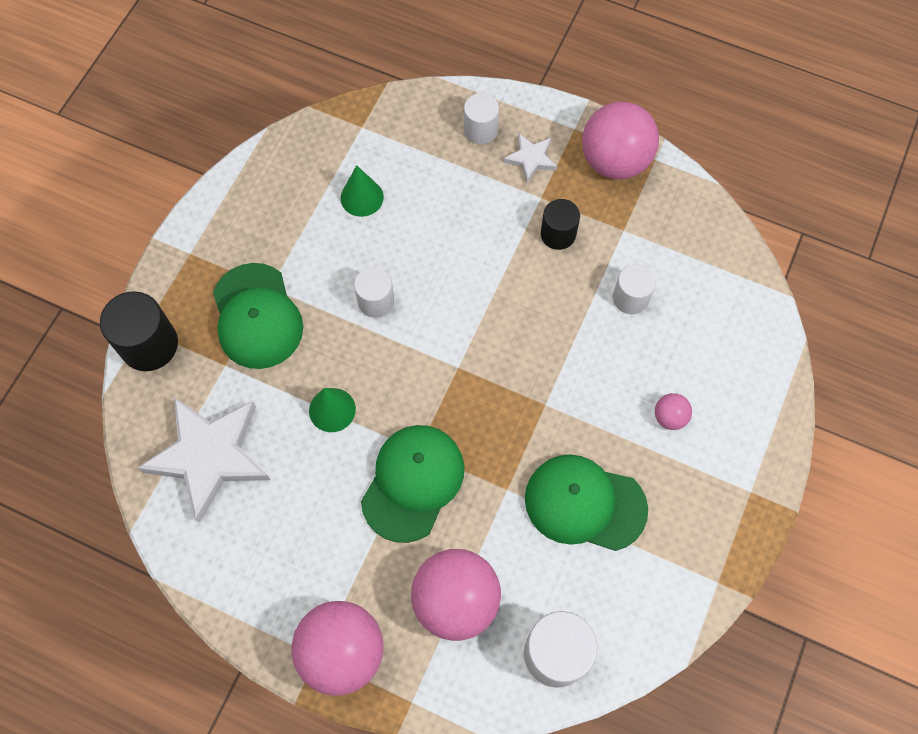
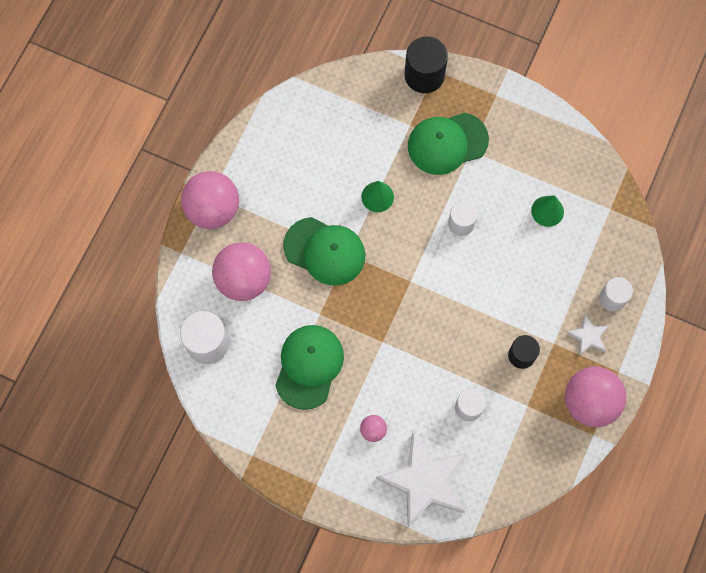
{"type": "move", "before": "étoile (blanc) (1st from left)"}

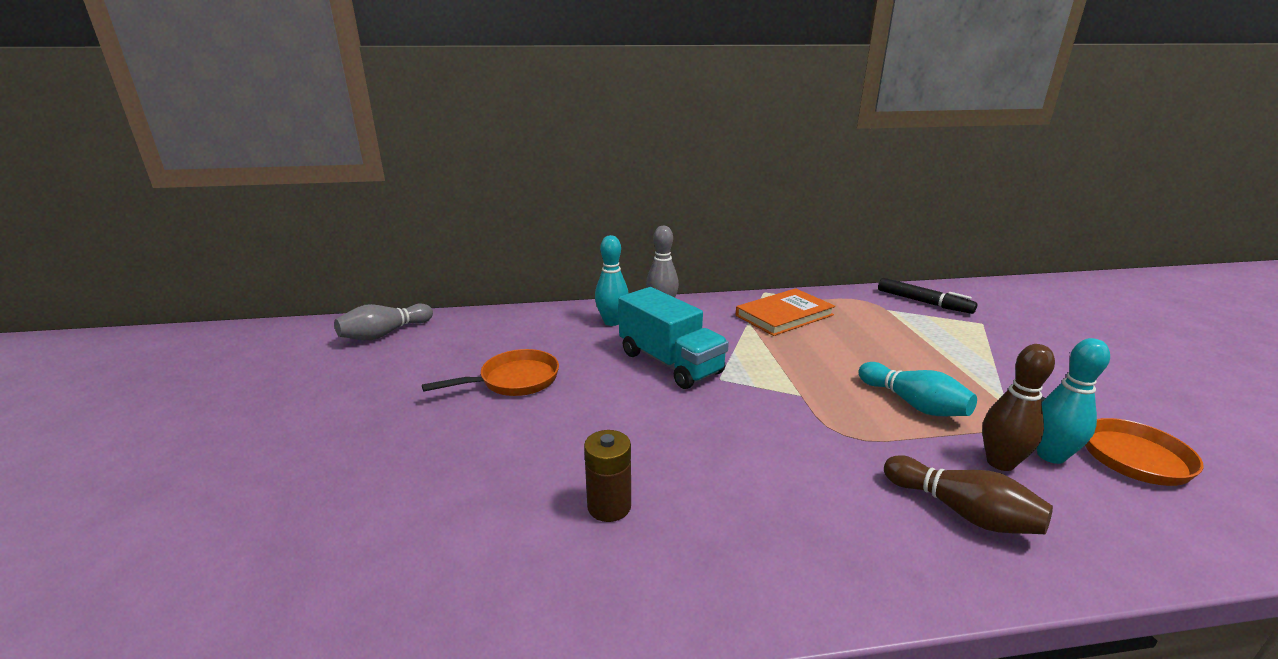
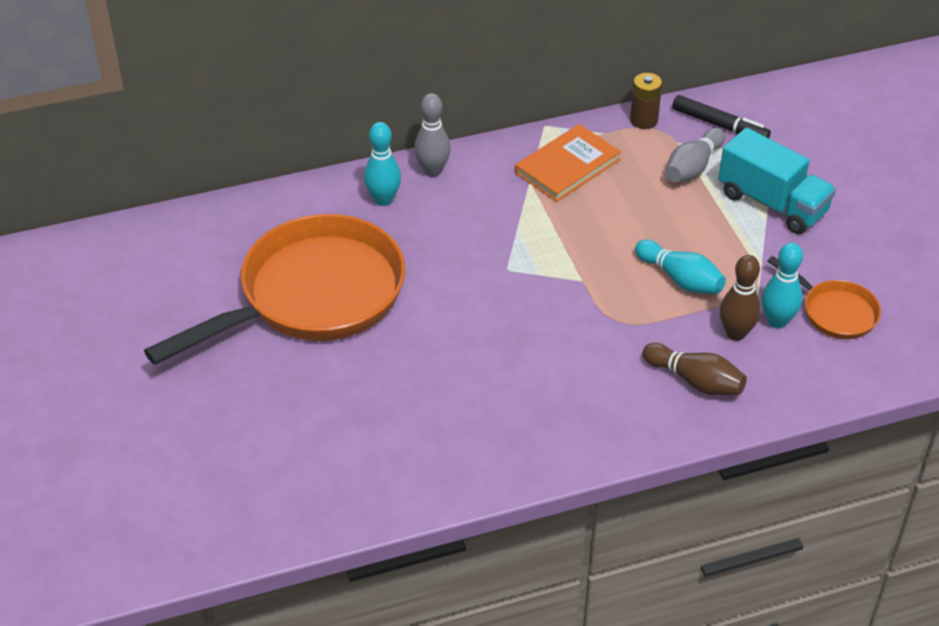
{"type": "move", "before": "camion (turquoise)"}
{"type": "move", "before": "quille (gris) (1st from left in the first image)", "after": "quille (gris) (2nd from left)"}
{"type": "resize", "before": "poêle (orange) (1st from left)", "scale": 2.2}
{"type": "move", "before": "pile (marron)"}

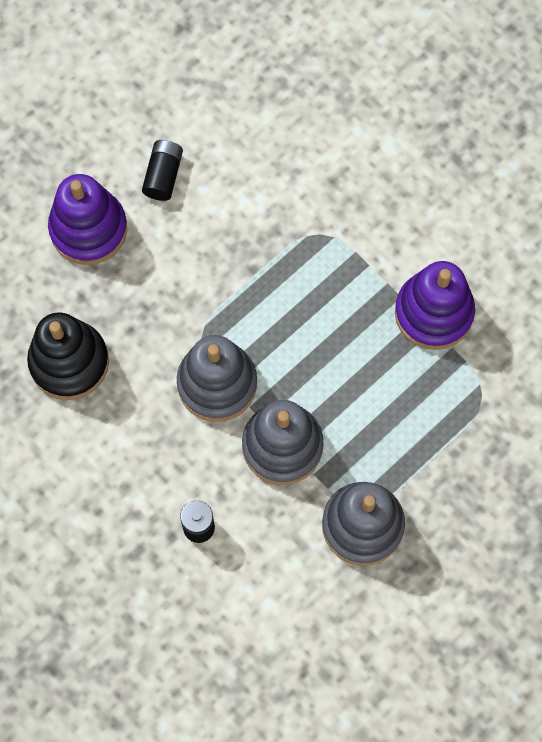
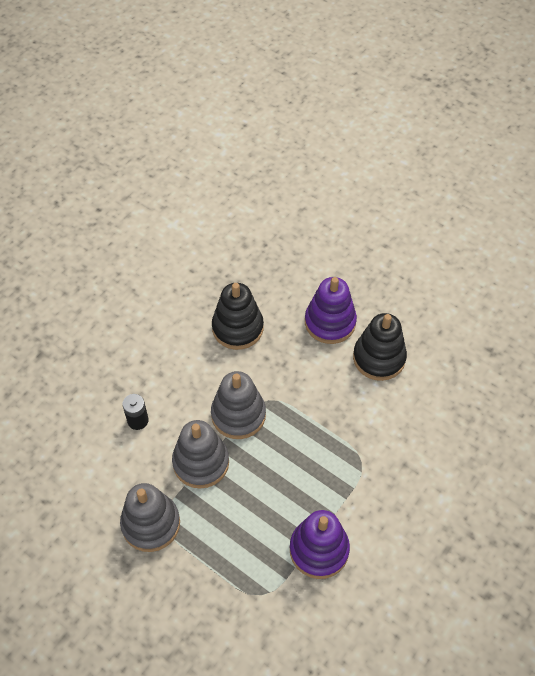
{"type": "replace", "before": "pile (noir) (1st from left)", "after": "jouet à empiler (noir) (2nd from left)"}

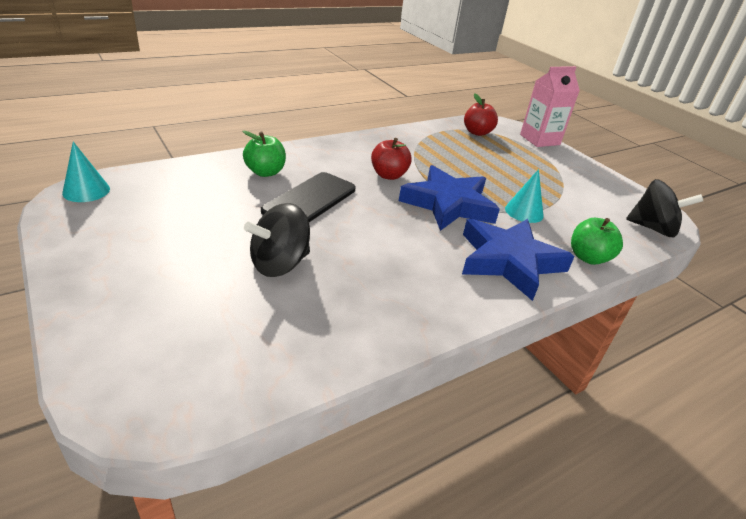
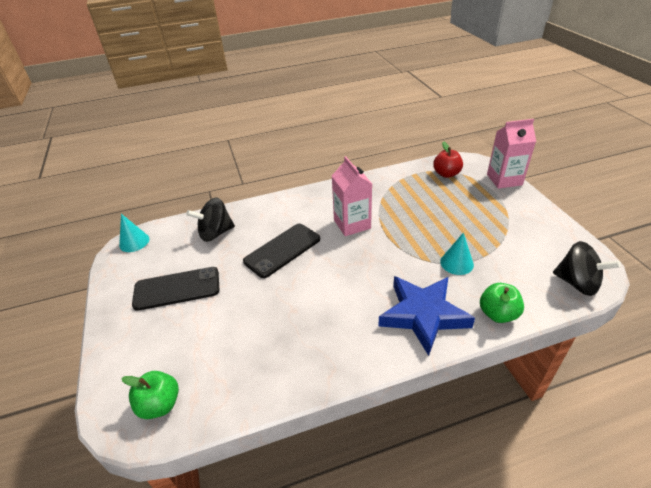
{"type": "move", "before": "pomme (vert) (1st from left)"}
{"type": "replace", "before": "pomme (rouge) (1st from left)", "after": "brique de lait (rose) (1st from left)"}
{"type": "delete", "before": "étoile (bleu) (1st from left)"}
{"type": "move", "before": "toupie (noir) (1st from left)"}
{"type": "insert", "after": "téléphone (noir) (1st from left)"}

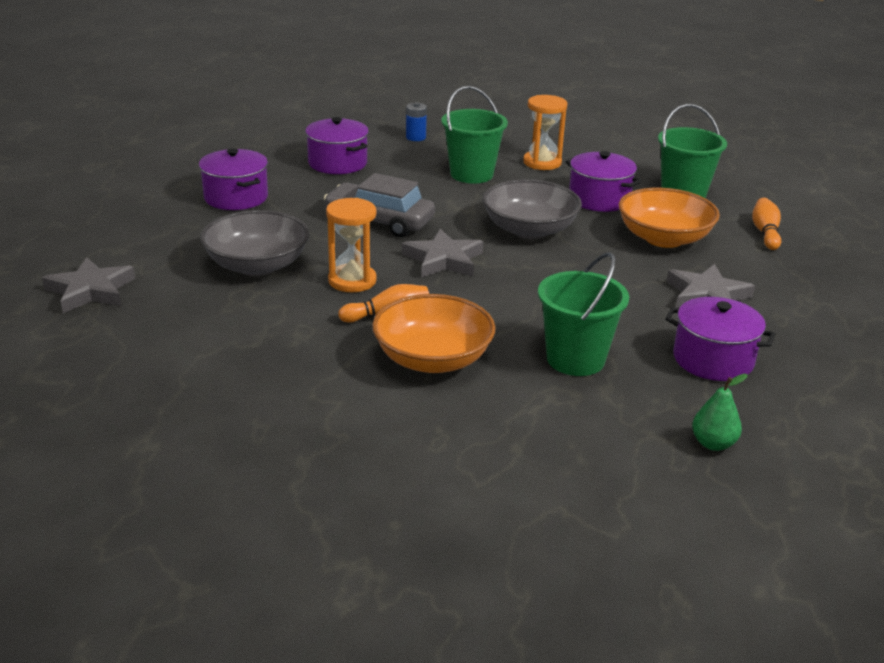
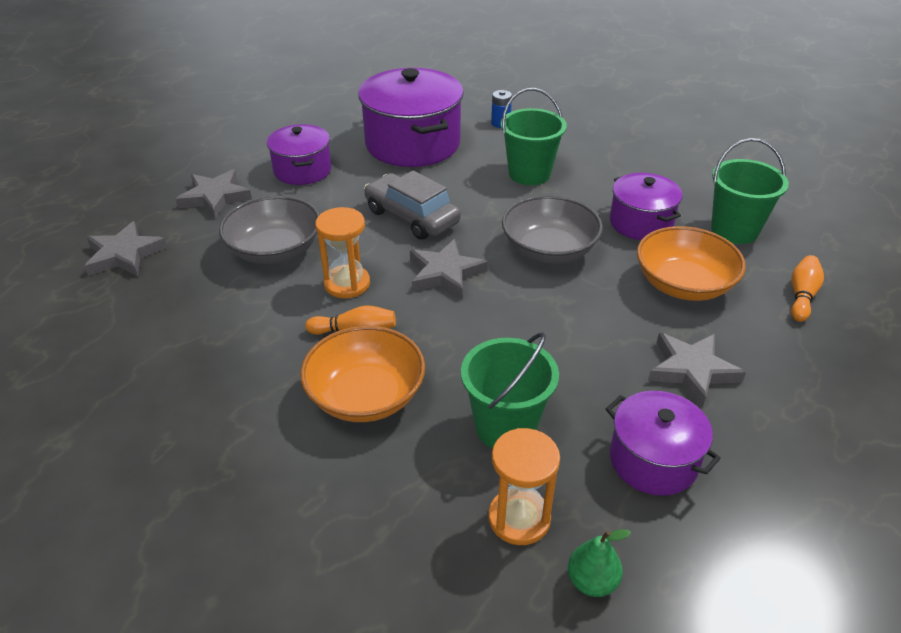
{"type": "move", "before": "sablier (orange) (2nd from left)"}
{"type": "resize", "before": "marmite (violet) (2nd from left)", "scale": 1.73}
{"type": "insert", "after": "étoile (gris) (2nd from left)"}

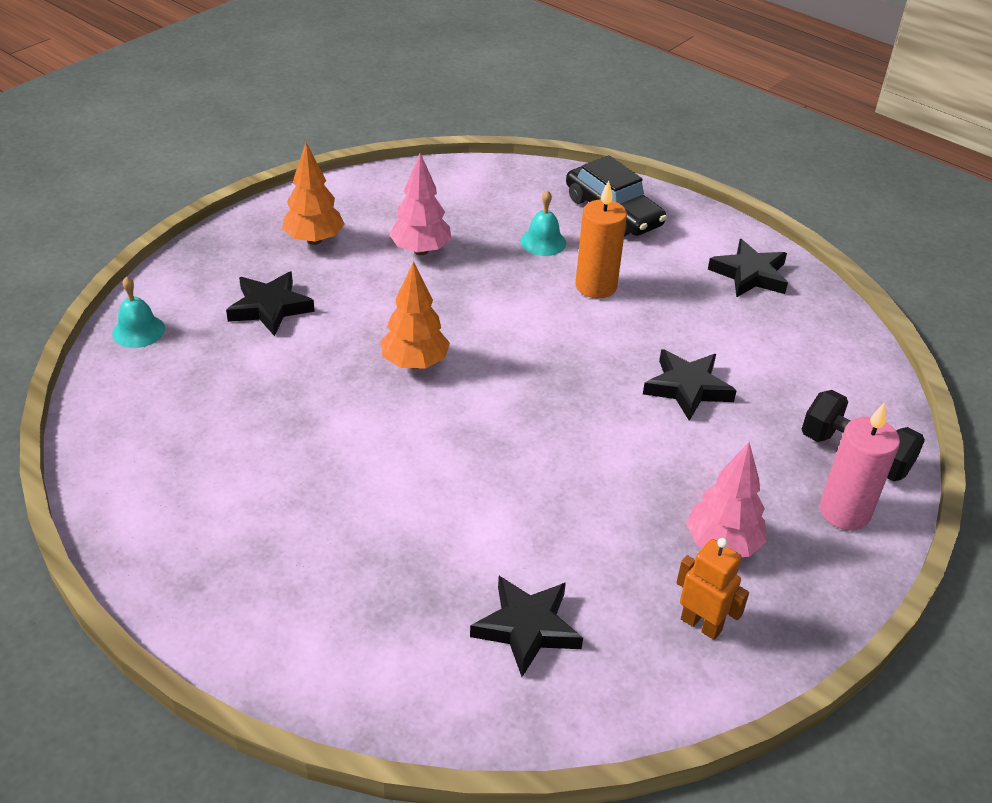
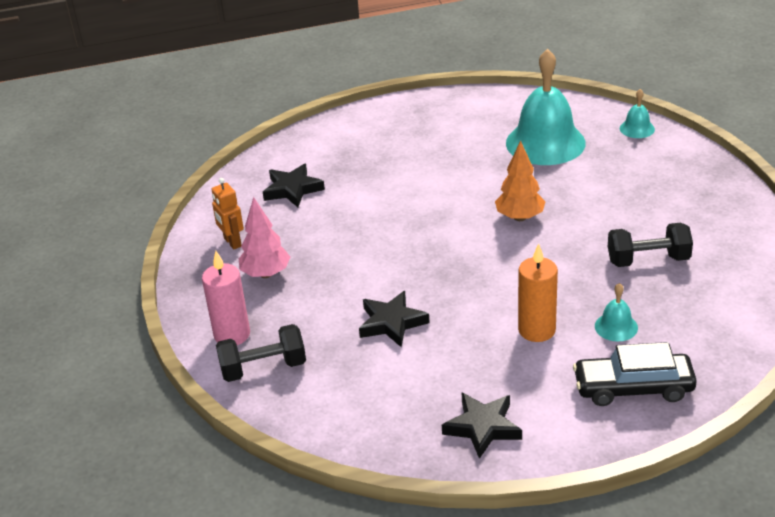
{"type": "delete", "before": "arbre (orange) (1st from left)"}
{"type": "replace", "before": "arbre (rose) (1st from left)", "after": "haltère (noir) (2nd from left)"}
{"type": "delete", "before": "étoile (noir) (1st from left)"}
{"type": "rotate", "before": "robot (orange)", "turn": 75}
{"type": "insert", "after": "cloche (turquoise) (1st from left)"}

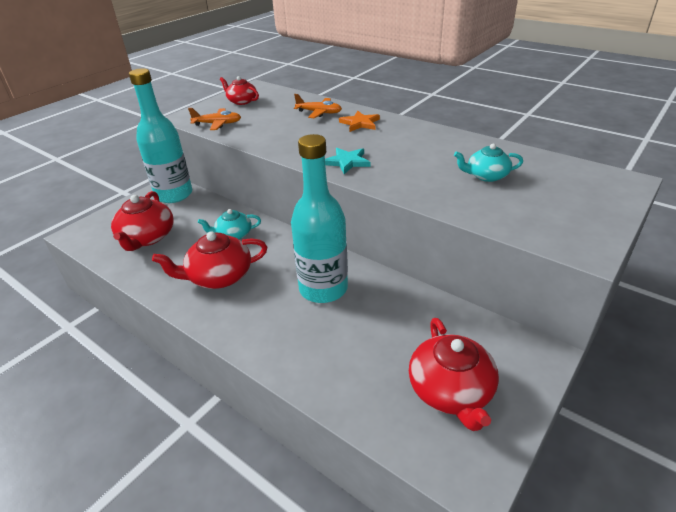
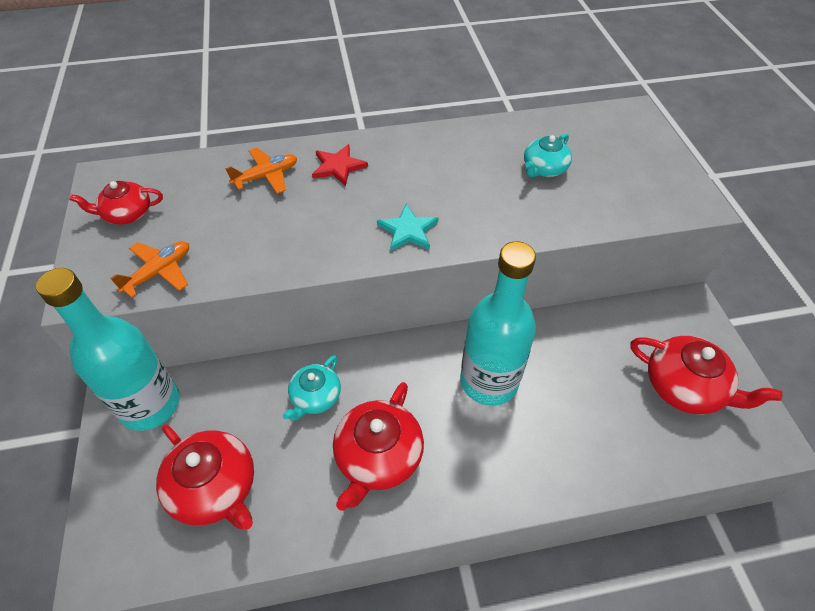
{"type": "recolor", "before": "étoile (orange)", "after": "étoile (rouge)"}

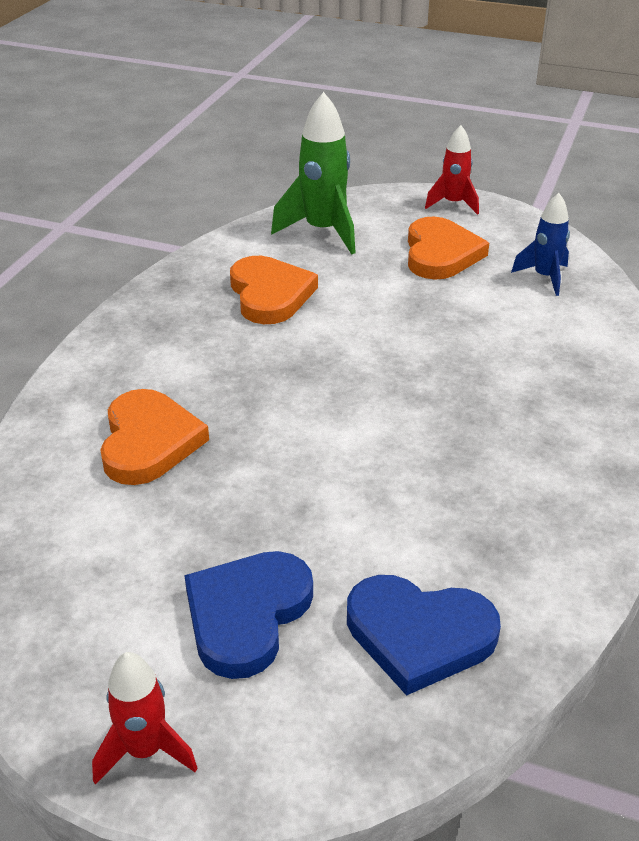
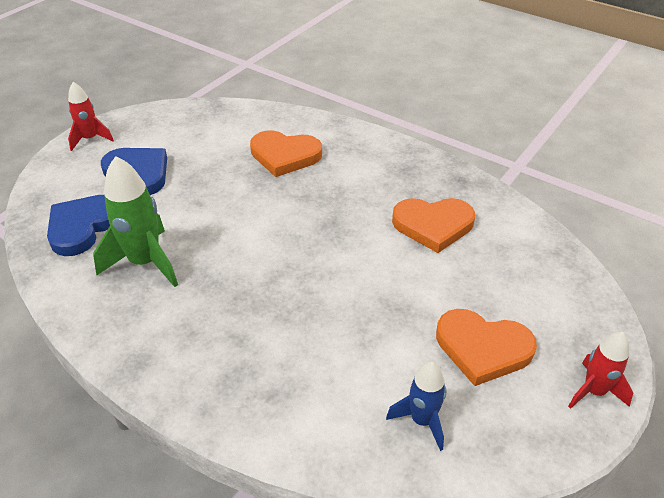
{"type": "move", "before": "fusée (vert)"}

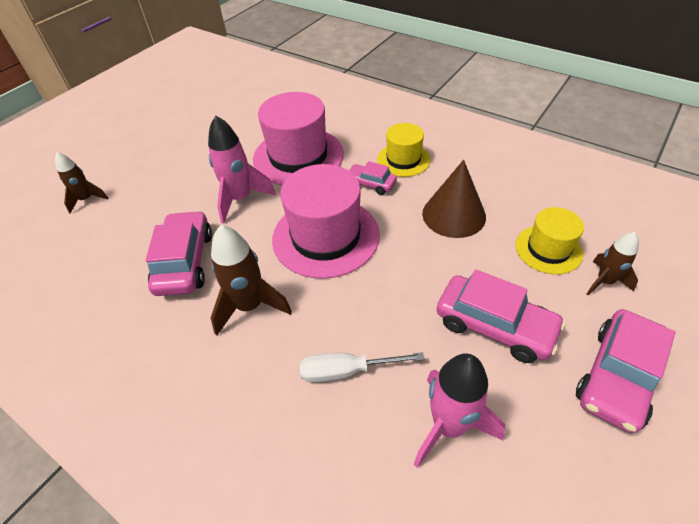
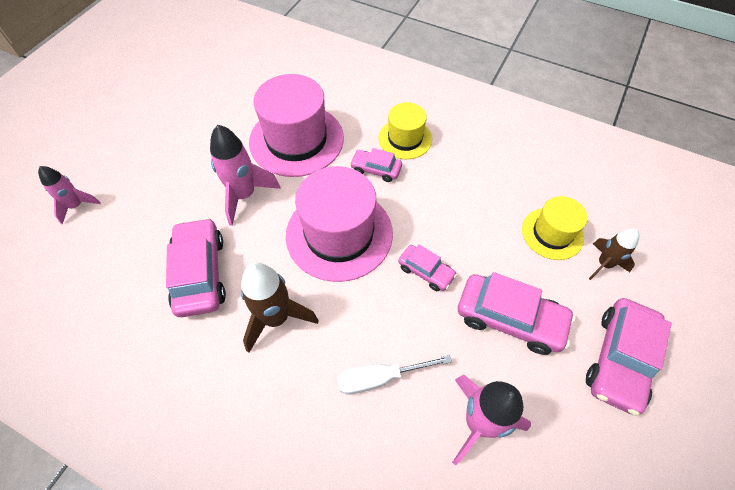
{"type": "recolor", "before": "fusée (marron) (1st from left)", "after": "fusée (rose) (1st from left)"}
{"type": "delete", "before": "cône (marron)"}
{"type": "insert", "after": "voiture (rose) (3rd from left)"}

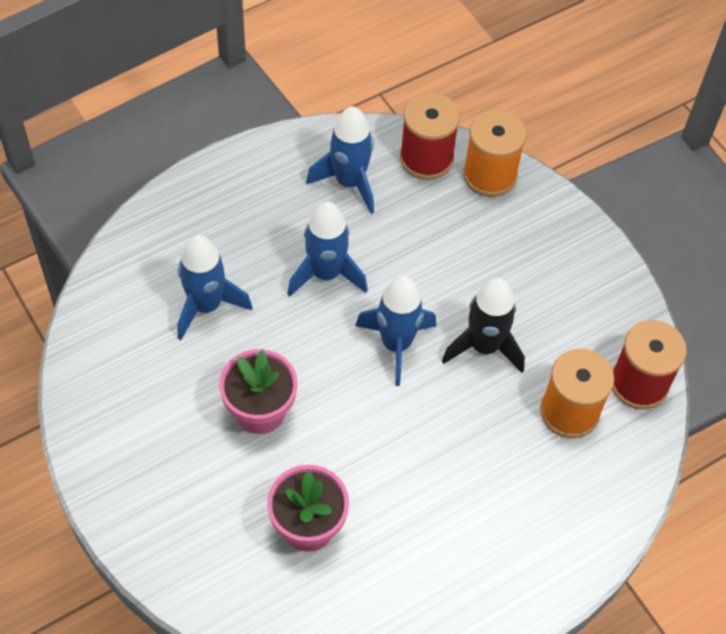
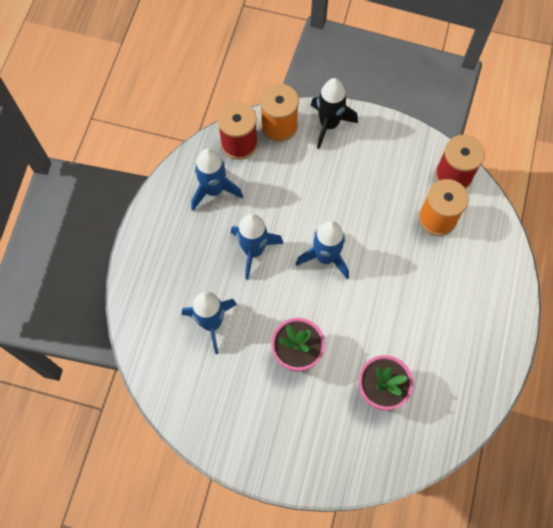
{"type": "move", "before": "fusée (noir)"}

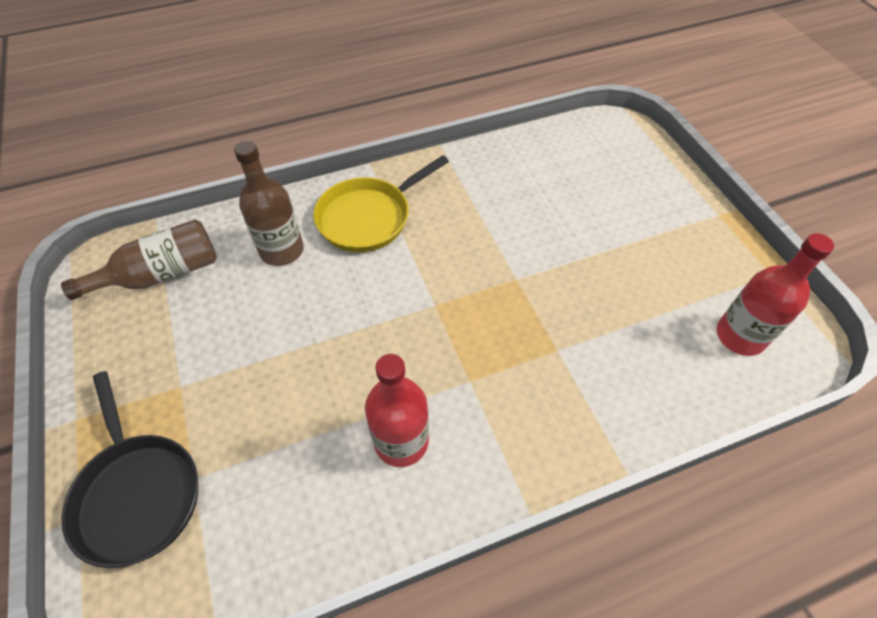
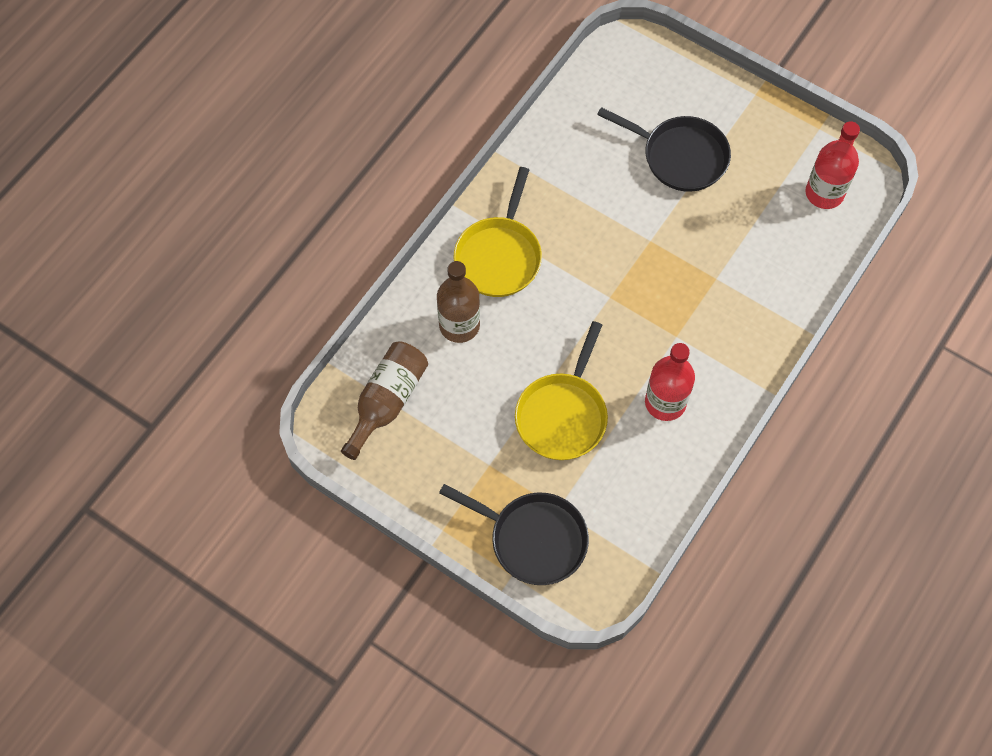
{"type": "insert", "after": "poêle (noir) (2nd from left)"}
{"type": "insert", "after": "poêle (jaune) (2nd from left)"}

